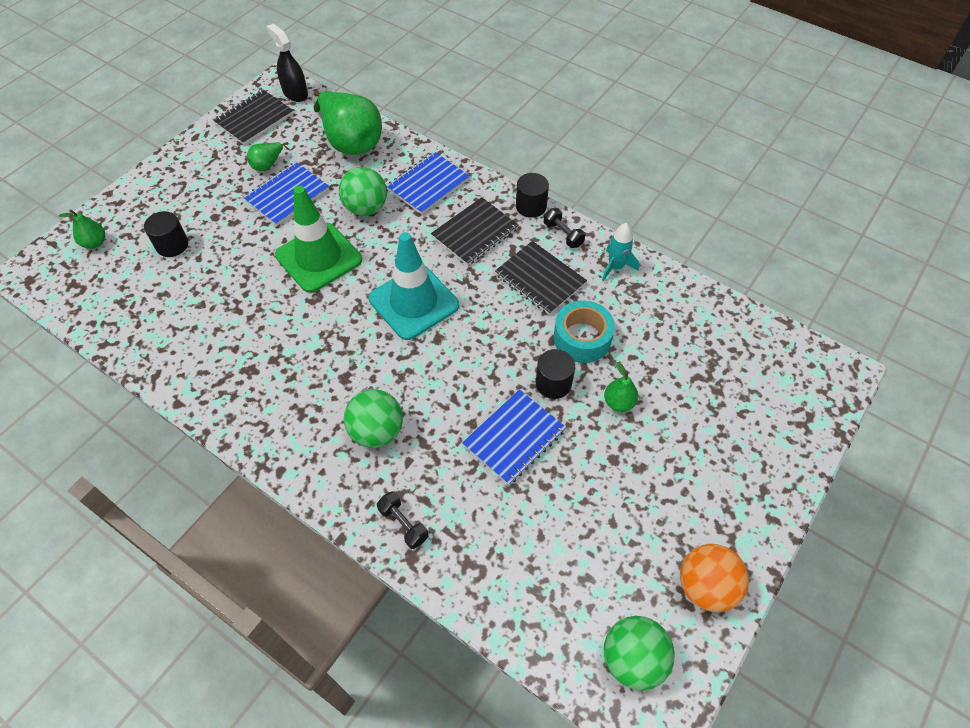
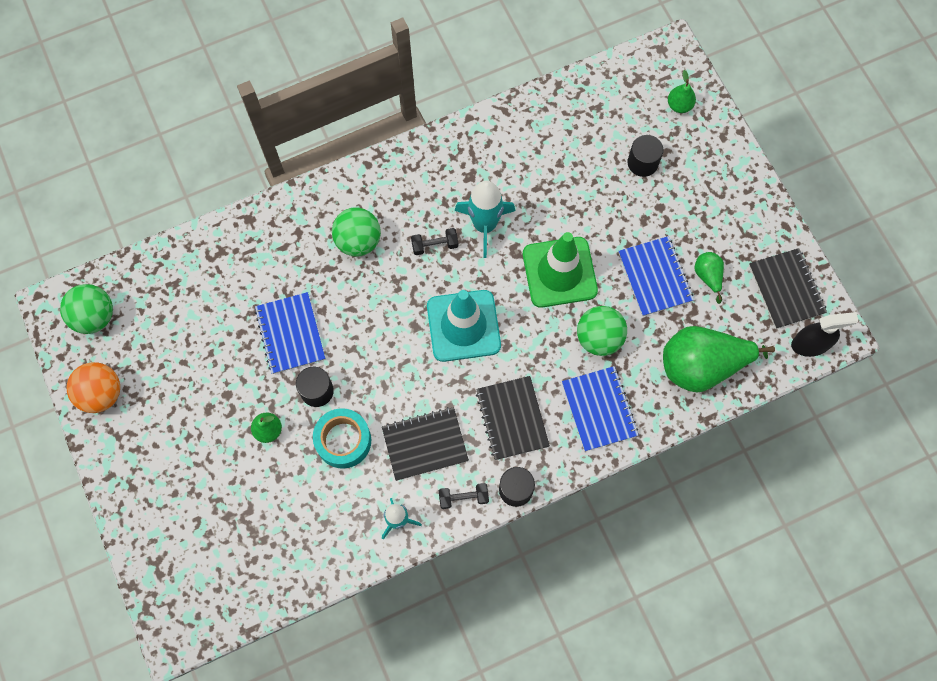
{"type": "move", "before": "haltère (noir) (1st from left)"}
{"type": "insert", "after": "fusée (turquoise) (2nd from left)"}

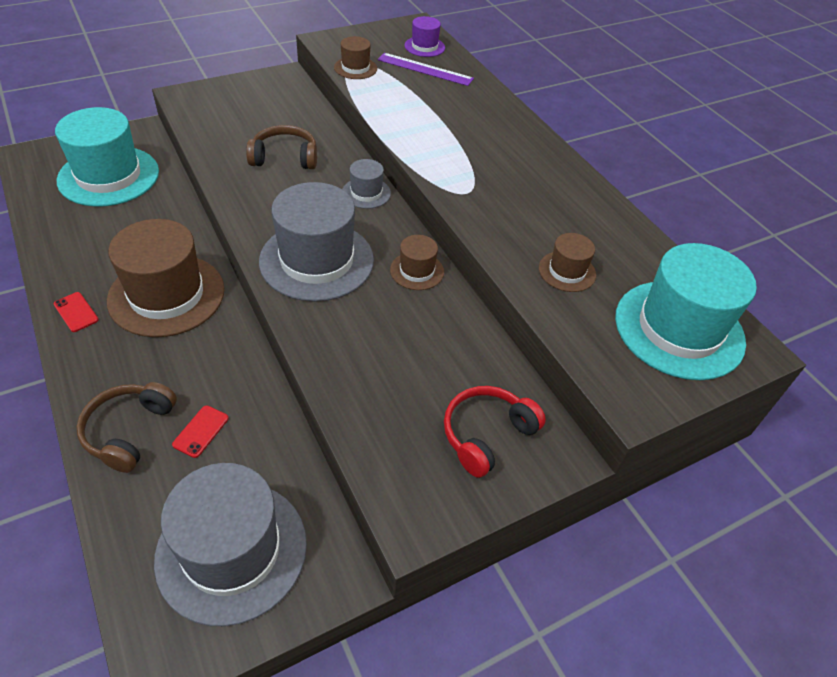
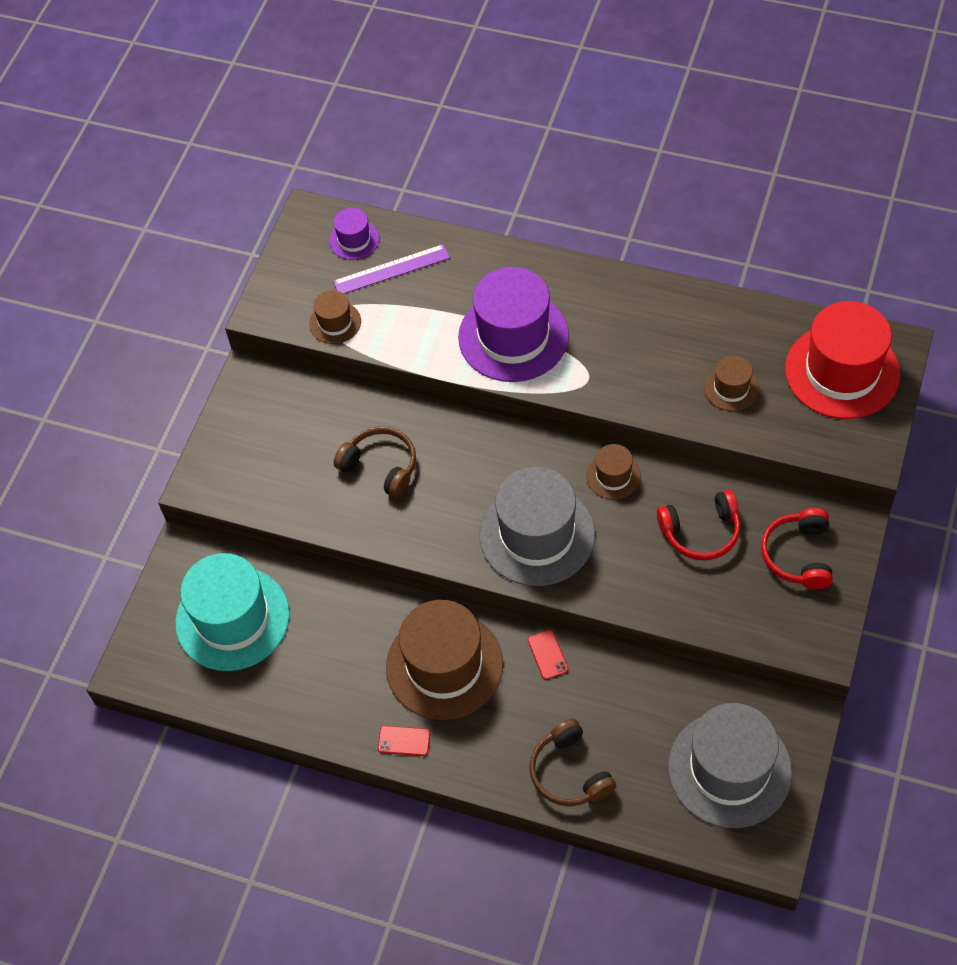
{"type": "rotate", "before": "casque audio (marron) (2nd from left in the first image)", "turn": 75}
{"type": "delete", "before": "chapeau (gris) (3rd from left)"}
{"type": "recolor", "before": "chapeau (turquoise) (2nd from left)", "after": "chapeau (rouge)"}
{"type": "move", "before": "téléphone (rouge) (2nd from left)"}
{"type": "insert", "after": "chapeau (violet) (2nd from left)"}
{"type": "insert", "after": "casque audio (rouge) (1st from left)"}

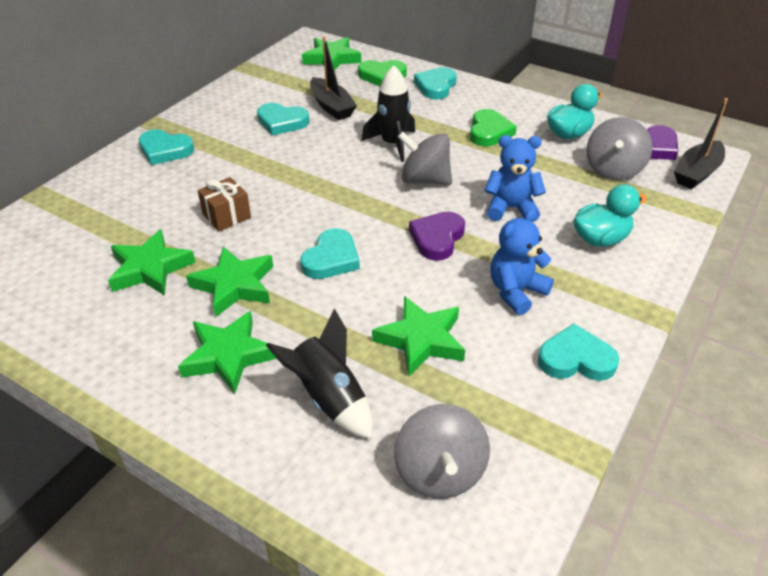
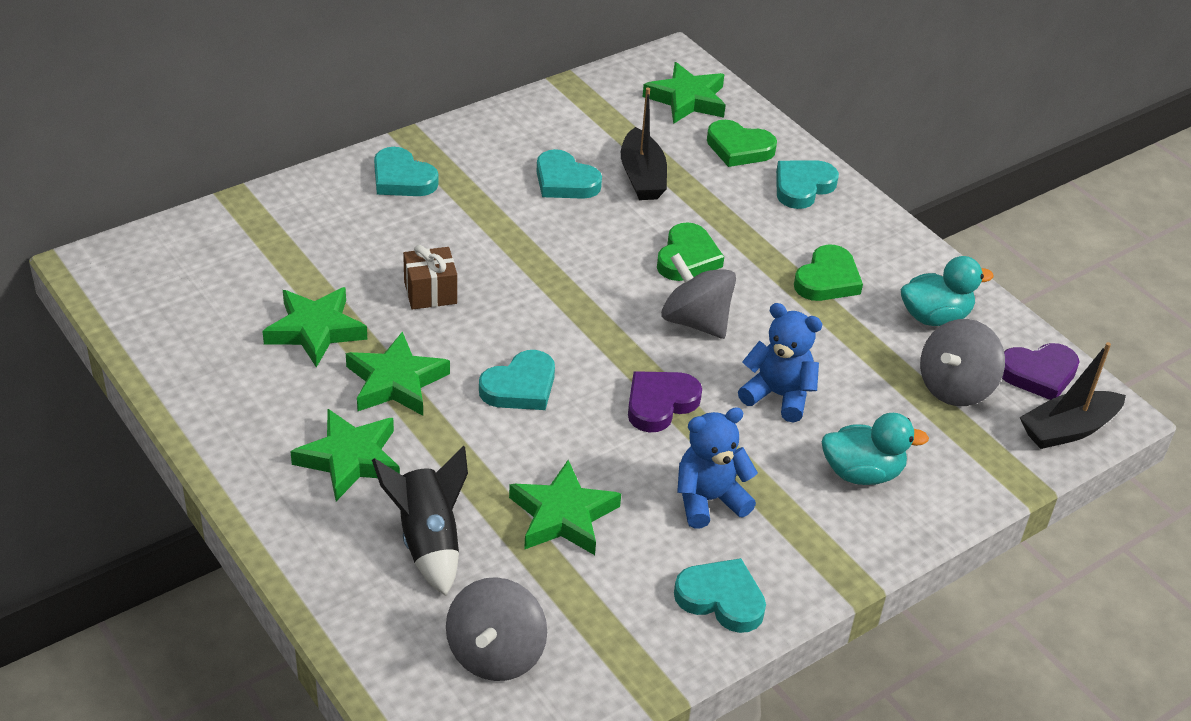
{"type": "replace", "before": "fusée (noir) (2nd from left)", "after": "cœur (vert) (1st from left)"}

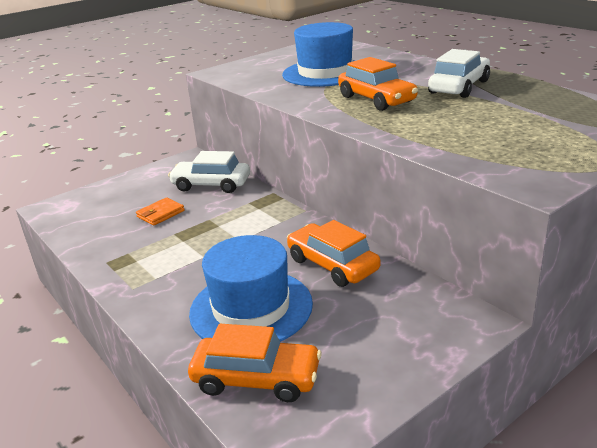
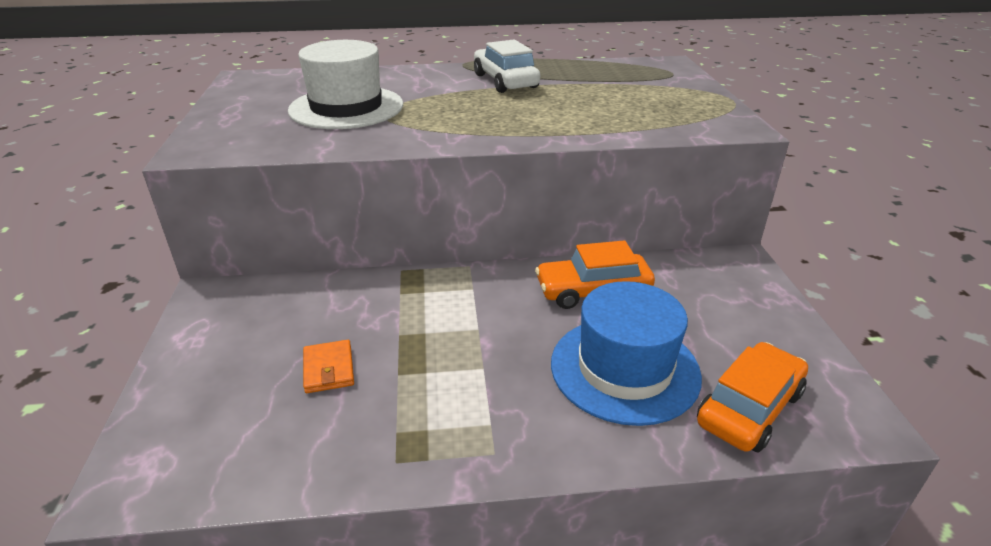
{"type": "recolor", "before": "chapeau (bleu) (2nd from left)", "after": "chapeau (blanc)"}
{"type": "delete", "before": "voiture (orange) (3rd from left)"}
{"type": "delete", "before": "voiture (blanc) (1st from left)"}

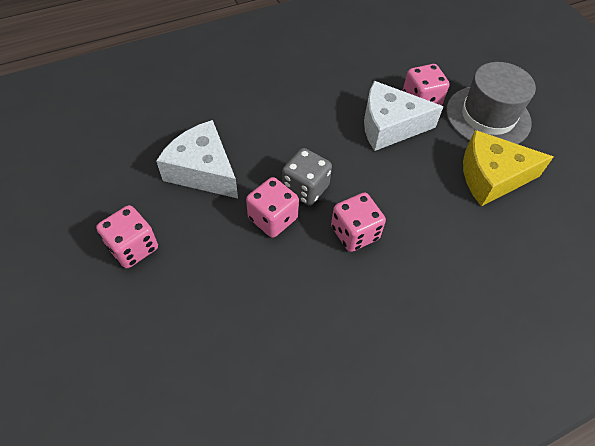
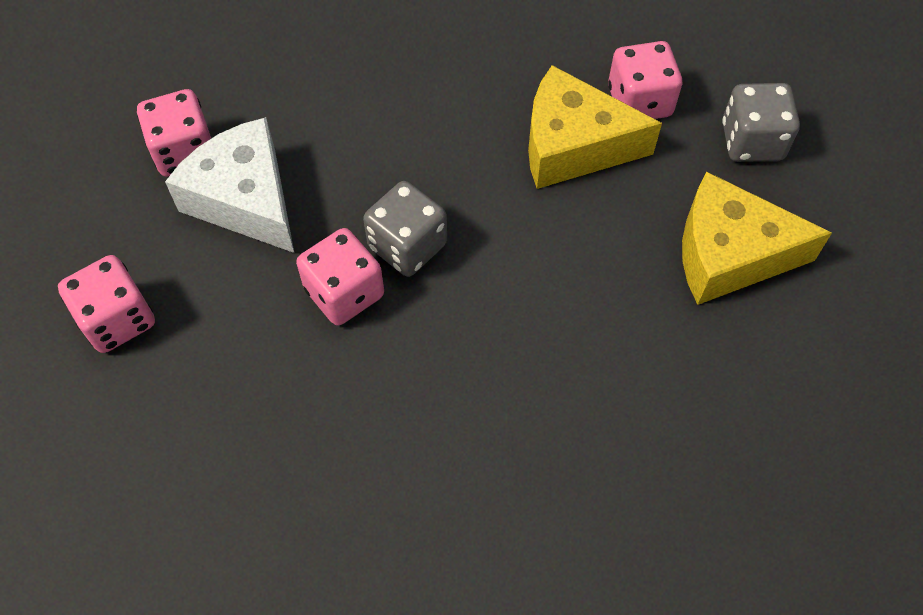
{"type": "replace", "before": "chapeau (gris)", "after": "dé (gris) (2nd from left)"}
{"type": "recolor", "before": "fromage (blanc) (2nd from left)", "after": "fromage (jaune) (1st from left)"}
{"type": "move", "before": "dé (rose) (3rd from left in the first image)", "after": "dé (rose) (2nd from left)"}

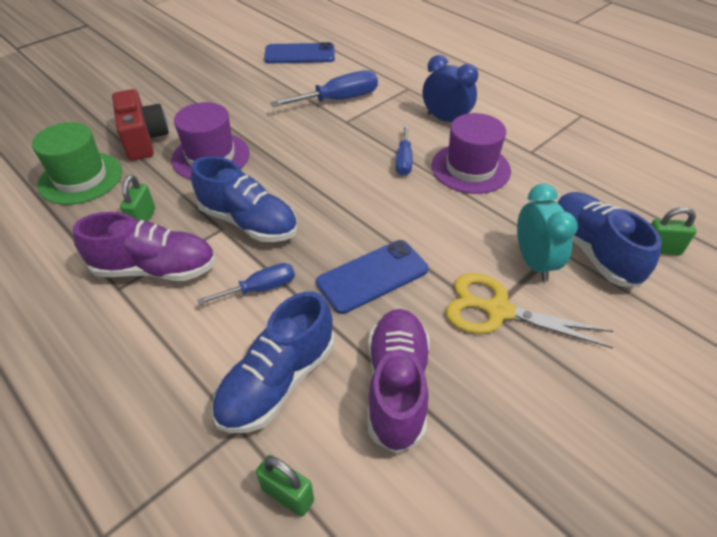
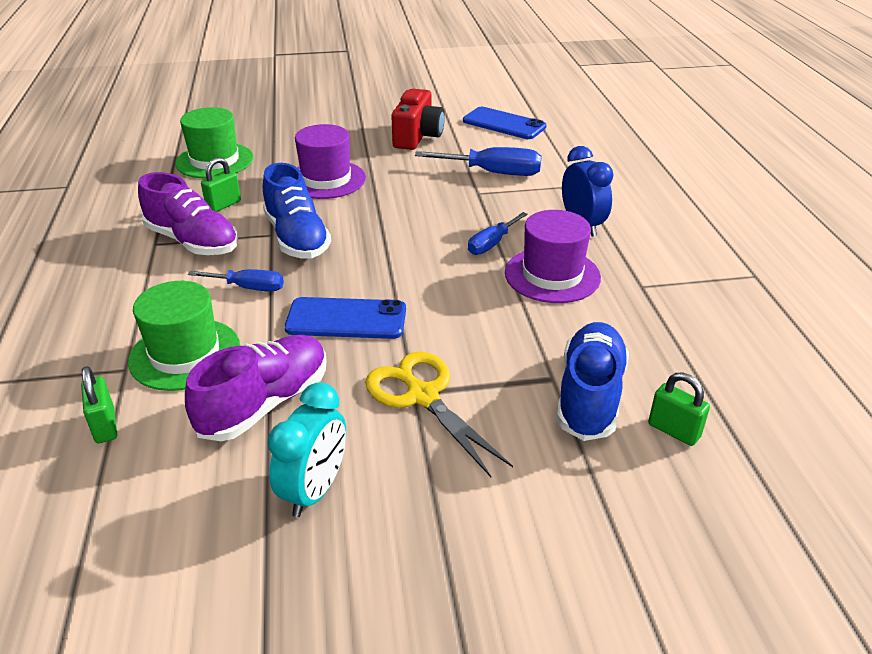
{"type": "move", "before": "appareil photo (rouge)"}
{"type": "move", "before": "réveil (turquoise)"}
{"type": "replace", "before": "chaussure (bleu) (2nd from left)", "after": "chapeau (vert) (1st from left)"}

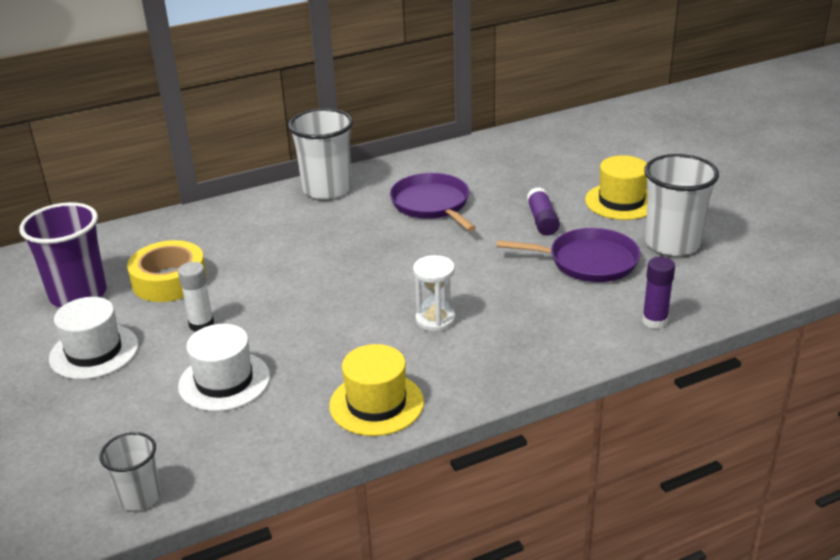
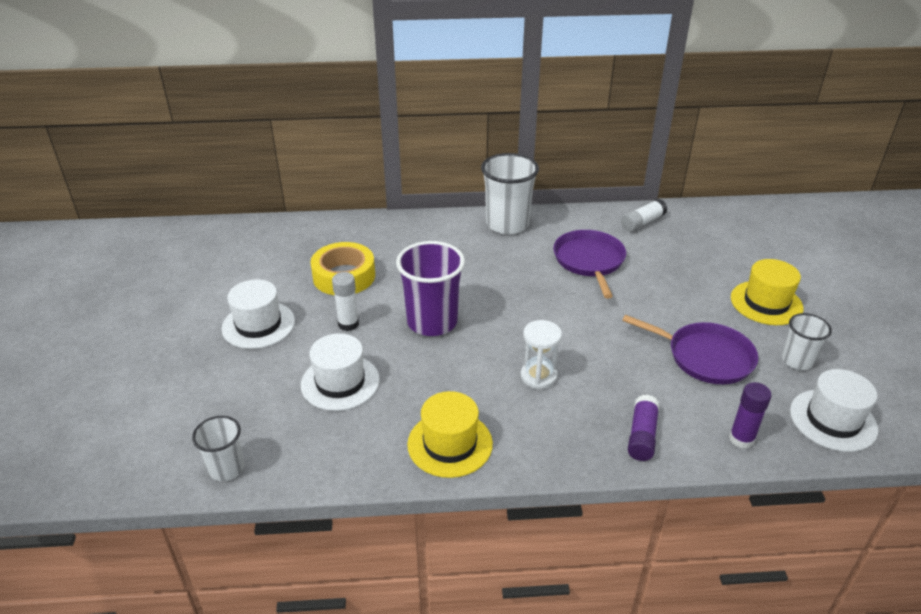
{"type": "resize", "before": "gobelet (blanc) (3rd from left)", "scale": 0.57}
{"type": "move", "before": "bâton de colle (violet) (1st from left)"}
{"type": "move", "before": "gobelet (violet)"}
{"type": "insert", "after": "bâton de colle (blanc) (2nd from left)"}
{"type": "insert", "after": "chapeau (blanc) (3rd from left)"}

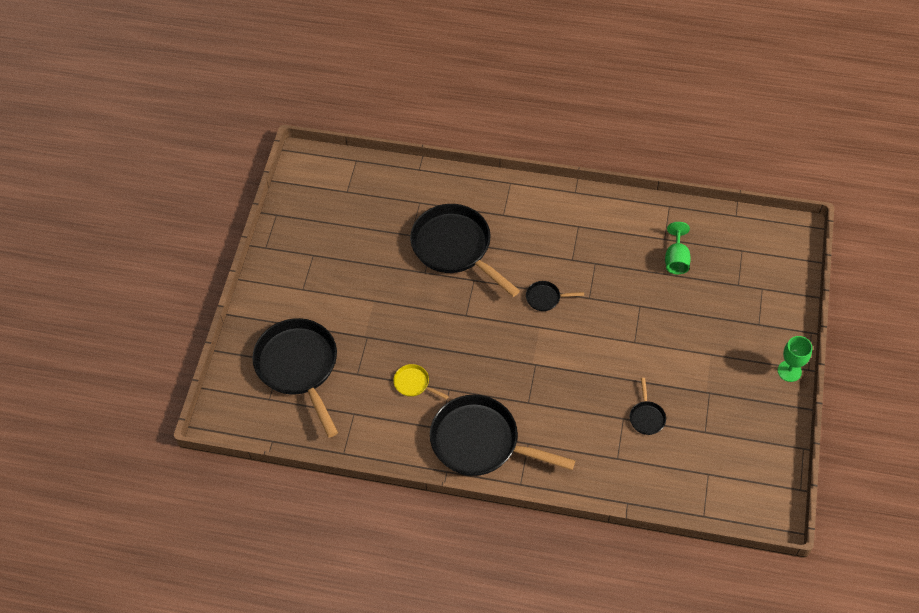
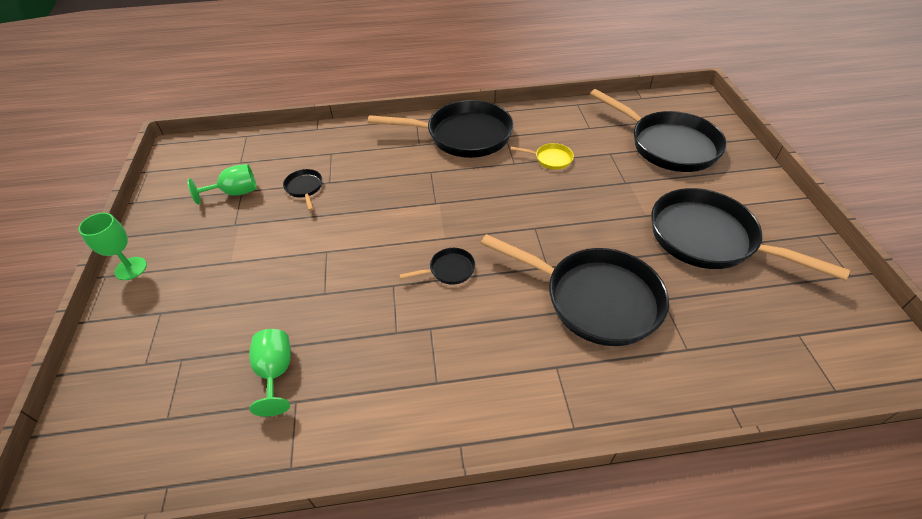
{"type": "insert", "after": "verre à pied (vert) (2nd from left)"}
{"type": "insert", "after": "poêle (noir) (6th from left)"}

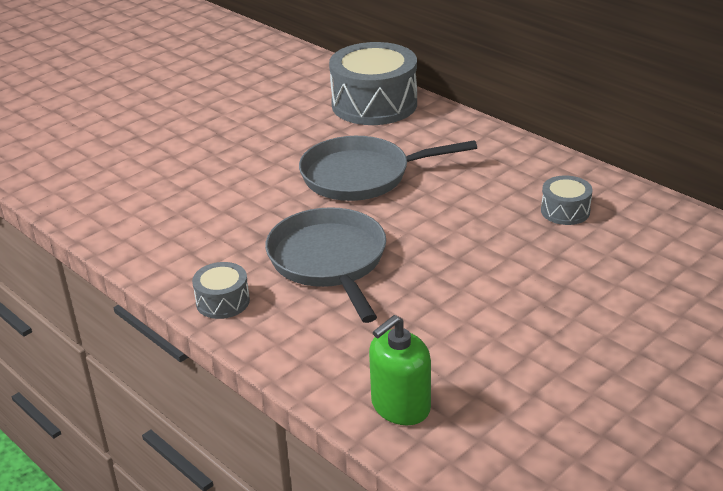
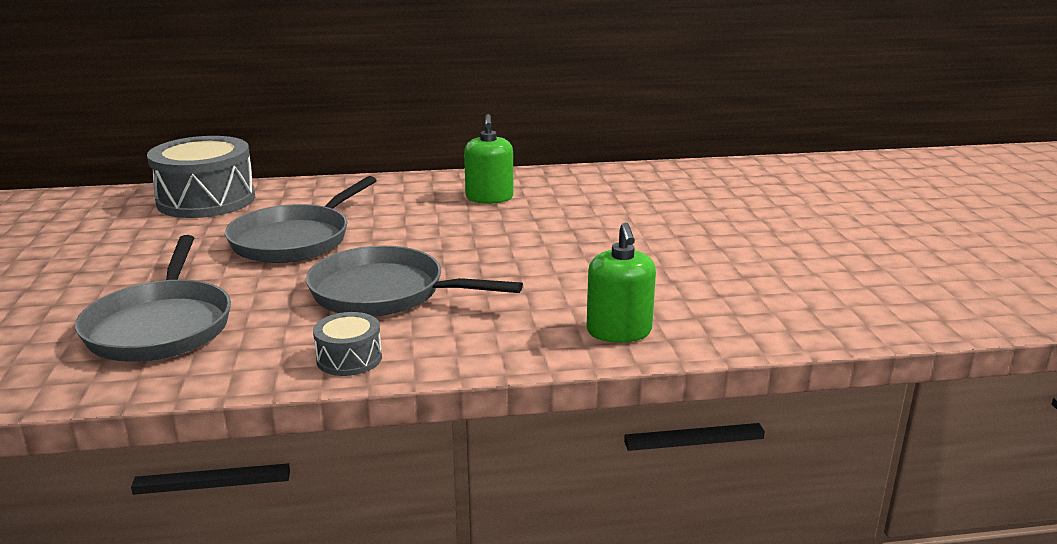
{"type": "replace", "before": "tambour (gris) (3rd from left)", "after": "distributeur de savon (vert) (1st from left)"}
{"type": "insert", "after": "poêle (gris) (1st from left)"}

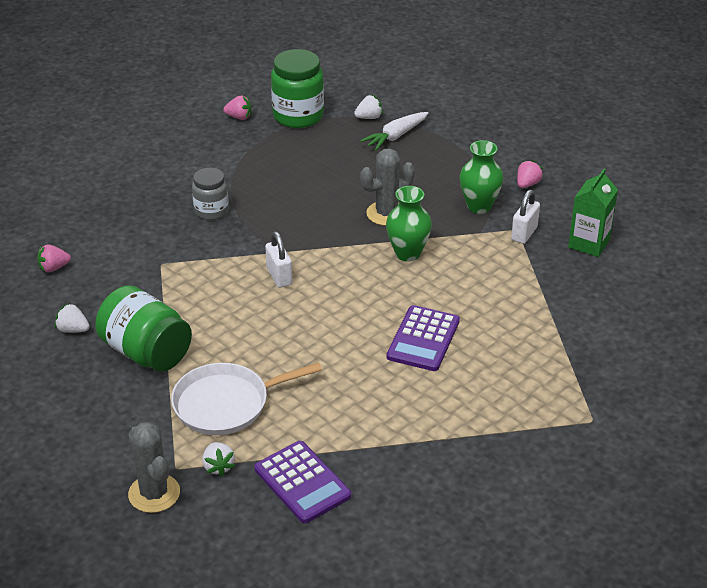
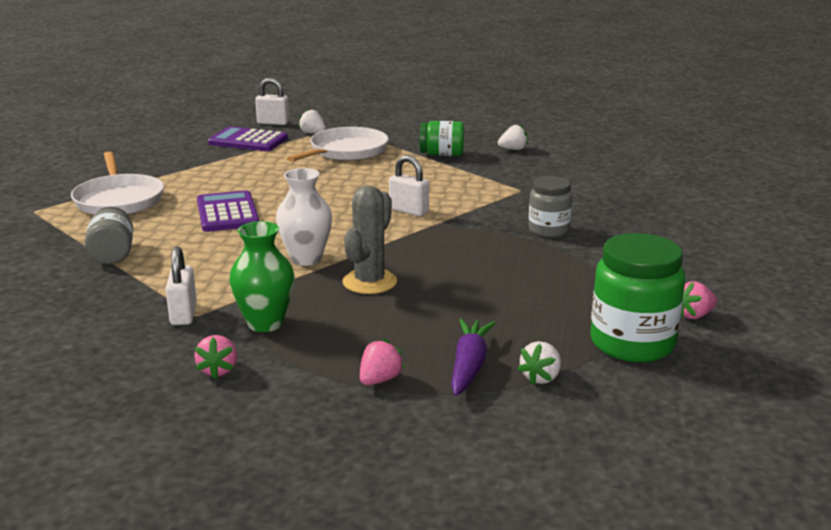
{"type": "recolor", "before": "carotte (blanc)", "after": "carotte (violet)"}
{"type": "delete", "before": "brique de lait (vert)"}
{"type": "recolor", "before": "vase (vert) (1st from left)", "after": "vase (blanc)"}
{"type": "move", "before": "fraise (rose) (1st from left in the first image)", "after": "fraise (rose) (2nd from left)"}
{"type": "resize", "before": "bocal (vert) (1st from left)", "scale": 0.62}
{"type": "delete", "before": "cactus (gris) (1st from left)"}
{"type": "insert", "after": "cadenas (blanc) (2nd from left)"}
{"type": "insert", "after": "poêle (blanc) (1st from left)"}
{"type": "insert", "after": "bocal (gris) (1st from left)"}

